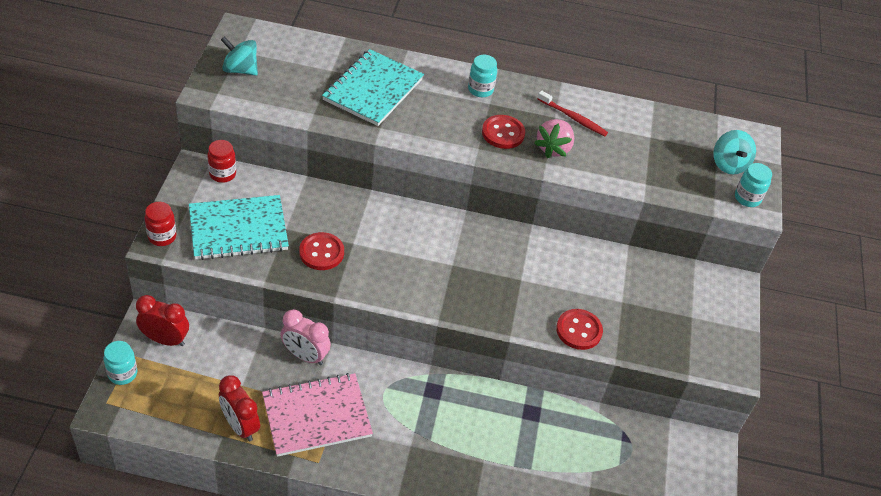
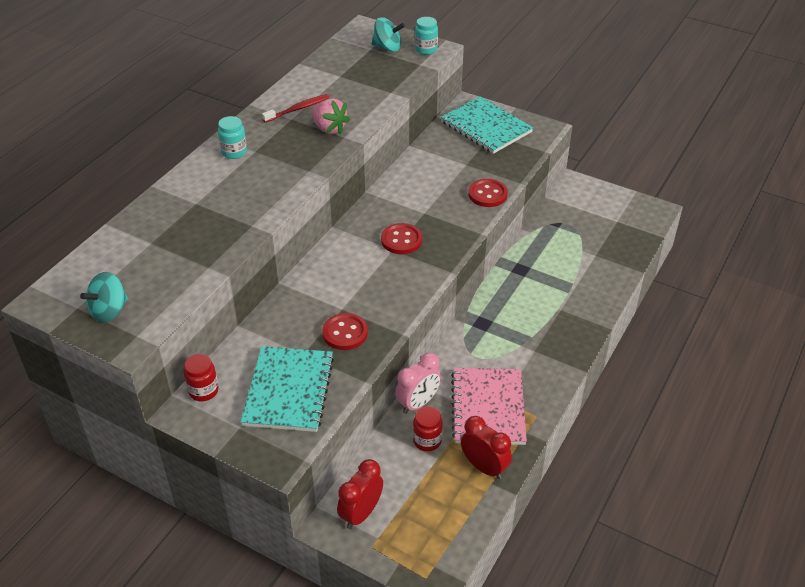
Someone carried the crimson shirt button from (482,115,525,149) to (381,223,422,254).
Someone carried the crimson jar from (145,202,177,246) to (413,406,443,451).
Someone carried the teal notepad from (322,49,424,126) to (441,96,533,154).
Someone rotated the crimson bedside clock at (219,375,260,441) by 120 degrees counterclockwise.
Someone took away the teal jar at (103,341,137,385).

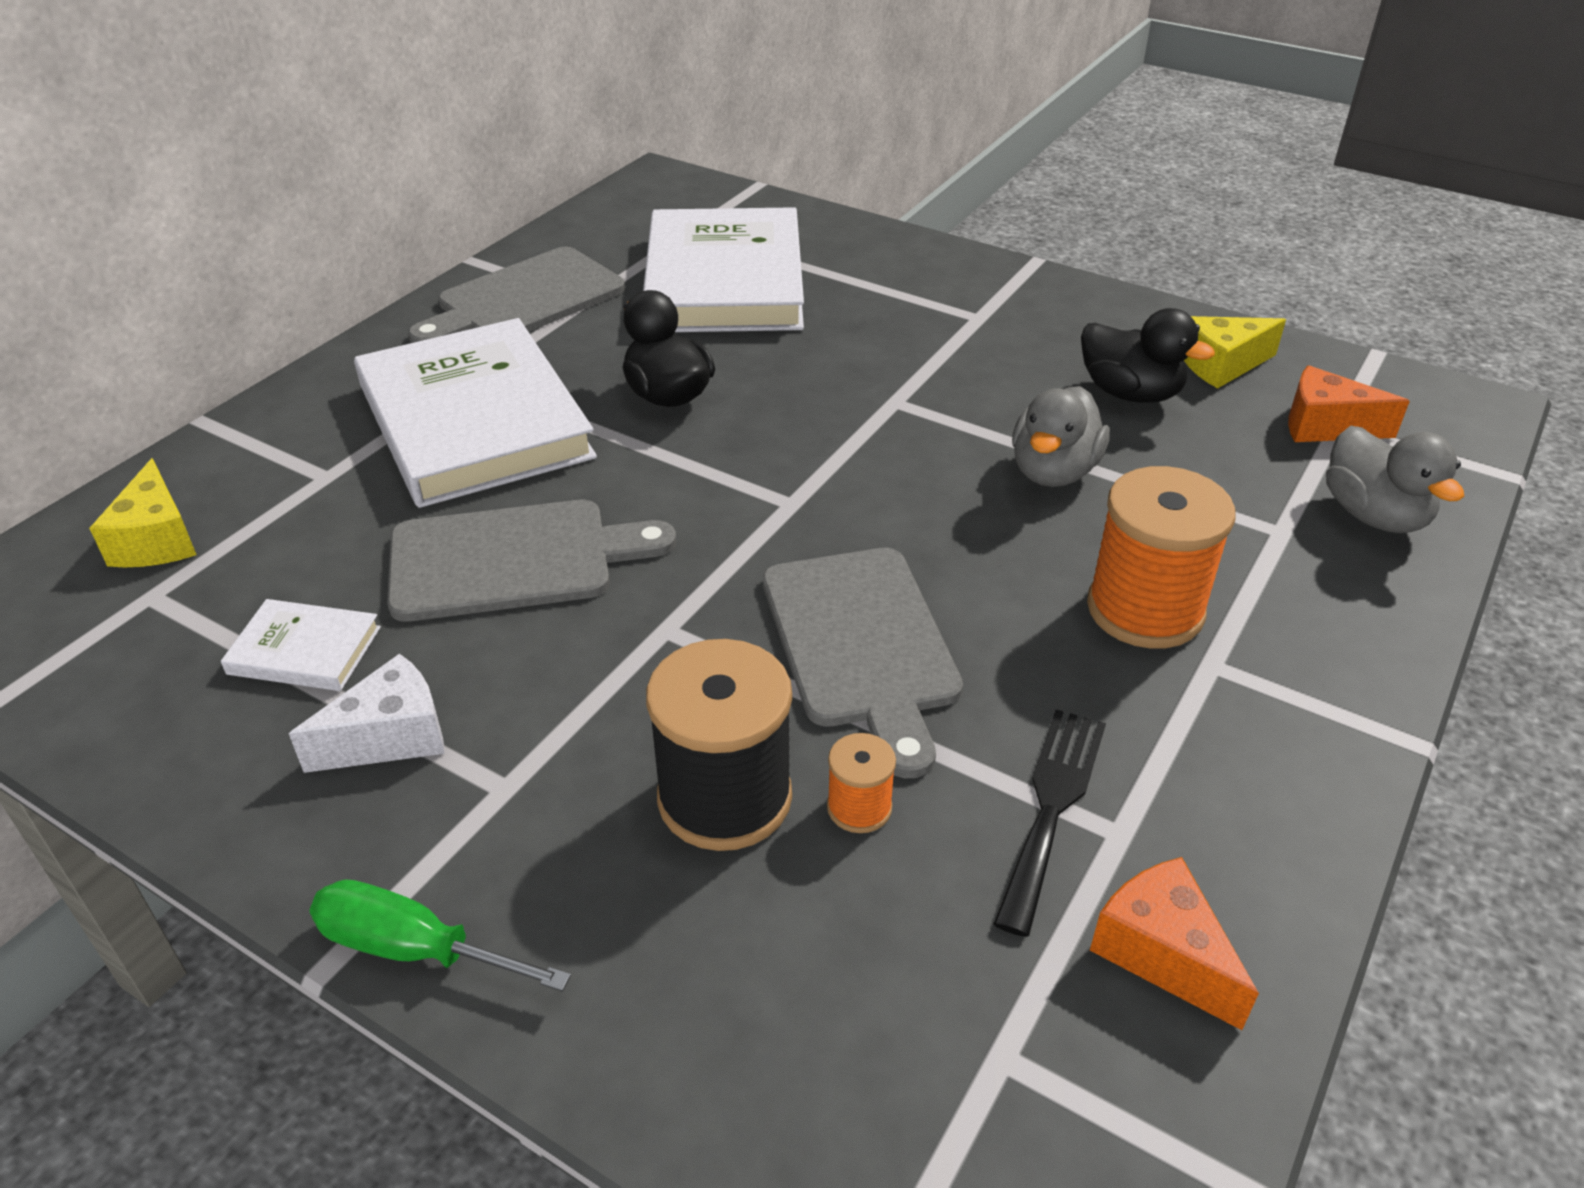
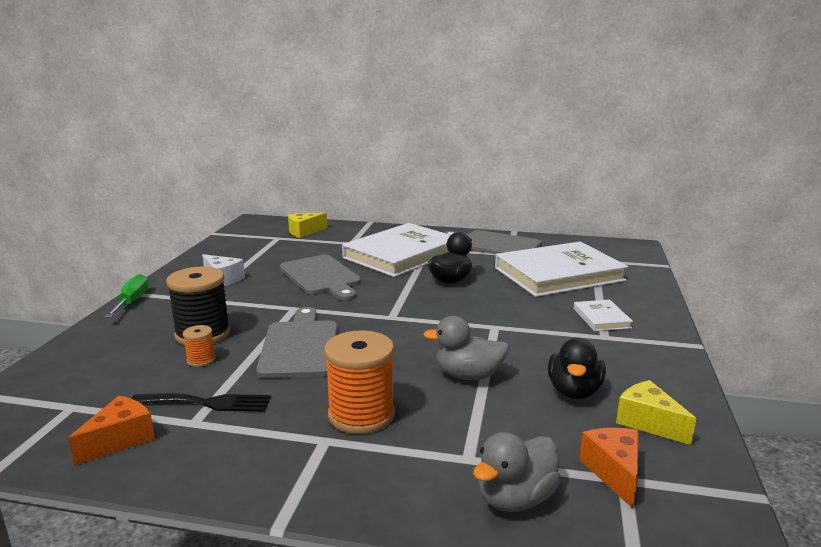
Someone rotated the gray chopping board at (763,548,963,778) by 120 degrees clockwise.
Someone carried the white hardback from (221,599,381,691) to (574,300,633,331).

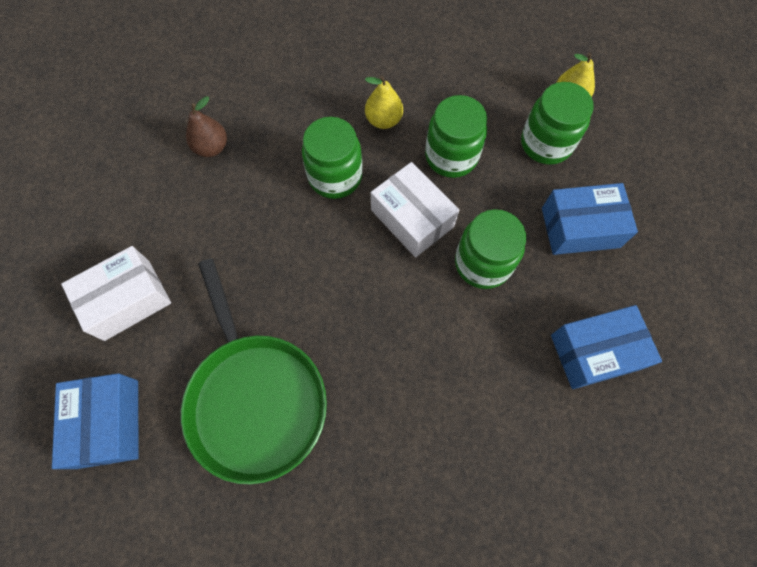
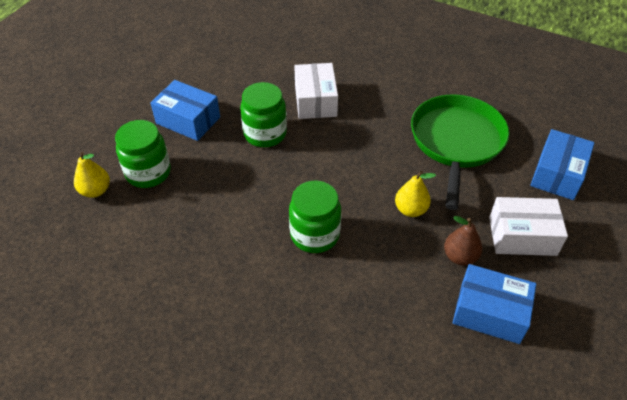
Someone carried the white parcel from (371,162,459,257) to (294,63,338,119).
Someone carried the yellow pear fruit from (365,75,403,129) to (395,171,436,217).
Someone carried the dark brown pear fruit from (186,96,227,157) to (444,216,482,266).
Someone carried the blue parcel from (551,305,662,389) to (453,264,536,344).
Someone took away the emerald jar at (425,95,487,178).

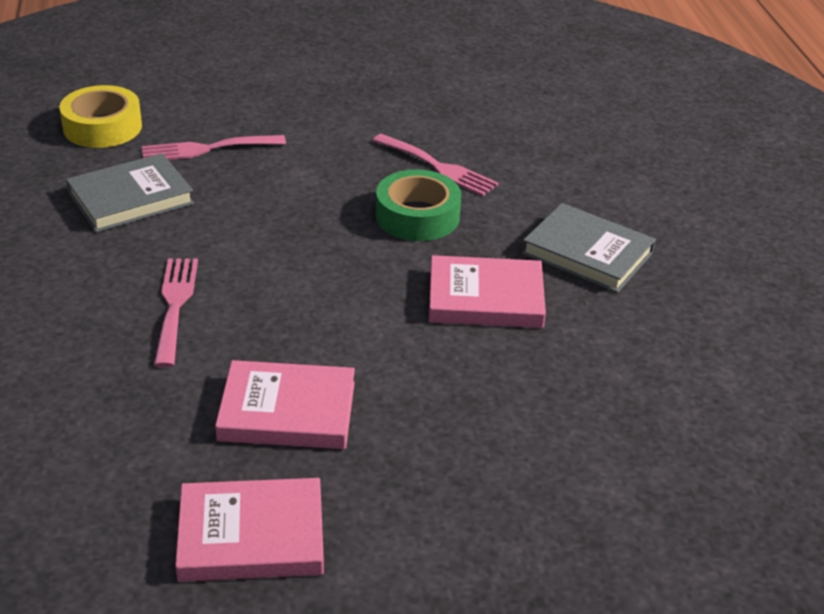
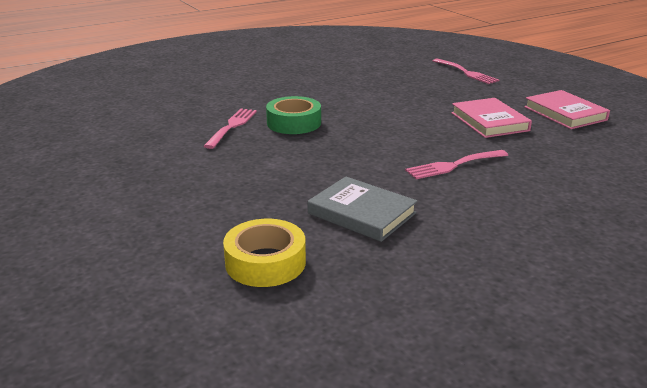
Someone carried the rosy fork from (142,135,286,160) to (433,59,499,84).
Someone took away the rosy hardback at (429,255,546,328).
Someone took away the gray hardback at (522,203,656,293).

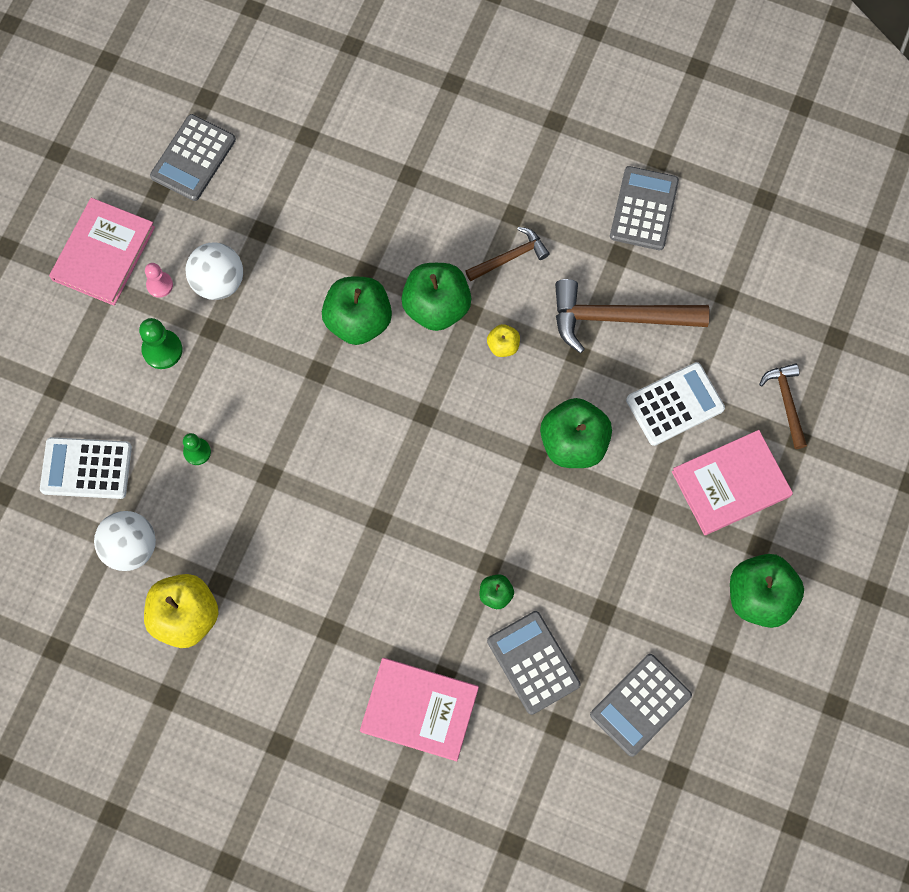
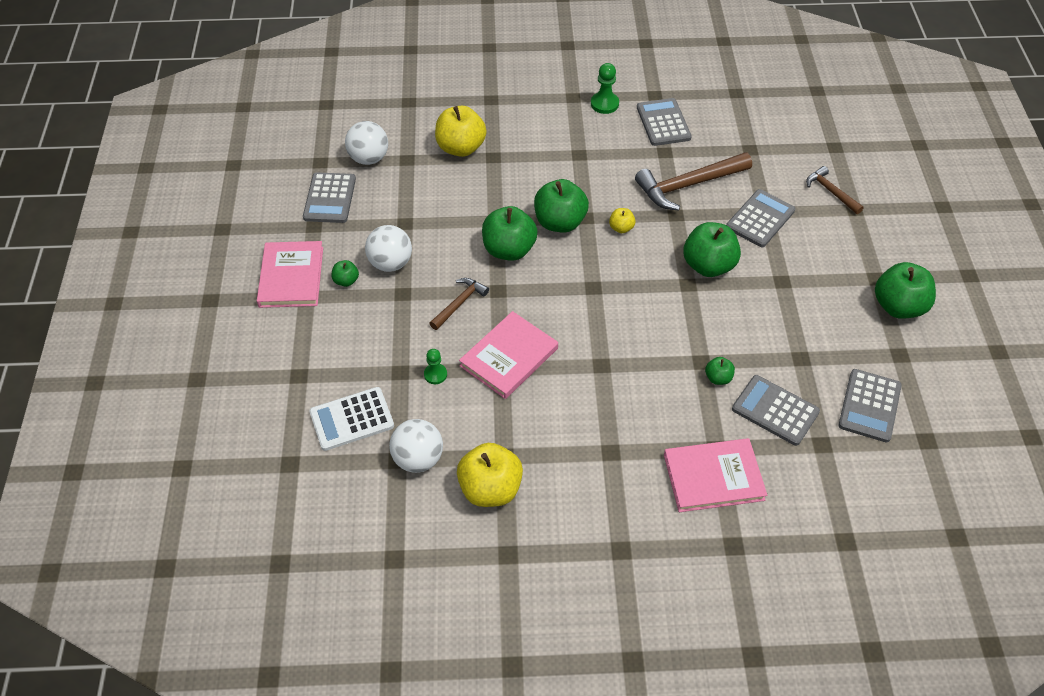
Someone swapped the rosy chess pawn at (145,263,173,298) for the emerald toy apple at (332,260,359,287).
Someone put down the white ball at (345,121,388,165).
Someone carried the dark brown hammer from (466,227,549,281) to (429,278,489,330).
Someone put down the yellow toy apple at (435,106,487,157).
Someone carried the rosy hardback from (672,430,793,535) to (459,311,558,399).
Someone carried the emerald chess pawn from (139,318,182,369) to (591,63,619,114).
Someone repainted the white calculator at (626,362,725,446), which became the gray calculator at (726,189,795,247).

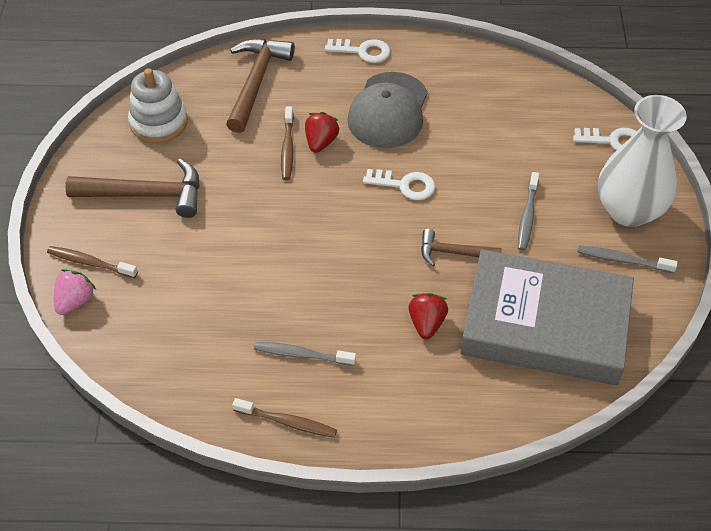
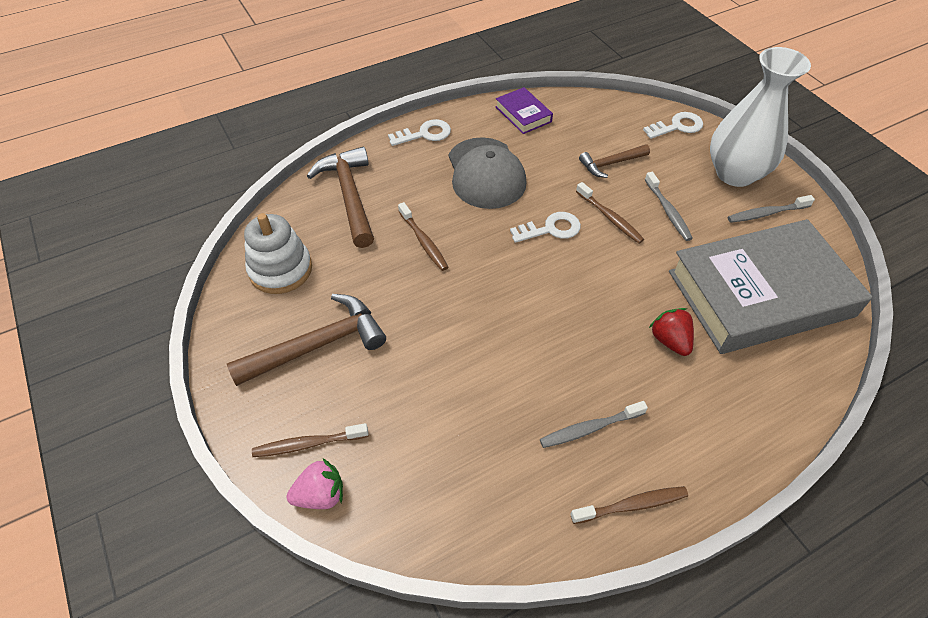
Someone rotated the rosy toy strawberry at (54,269,96,315) by 75 degrees clockwise.
Someone put down the purple hardback at (495,87,553,134).
Someone put down the dark brown tooth brush at (576,182,644,244).
Someone carried the dark brown hammer from (421,229,502,266) to (579,144,650,178).
Someone took away the crimson toy strawberry at (305,112,340,153).

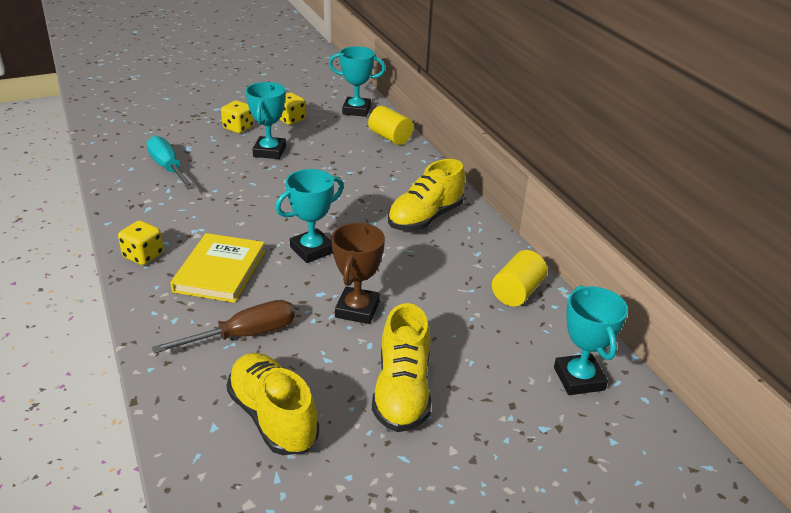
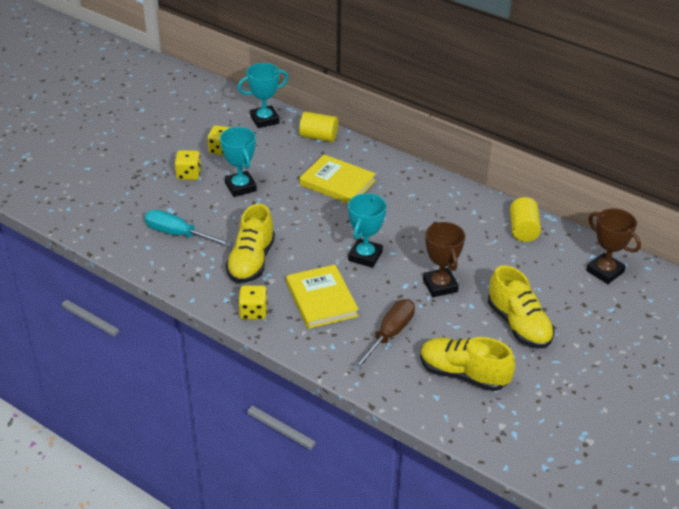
Someone carried the yellow lace-up shoe from (388,159,465,231) to (225,204,275,283).
Someone put down the yellow hardback at (299,154,376,203).
Someone repainted the teal prize cup at (554,285,628,395), which became the dark brown prize cup at (586,208,641,284).

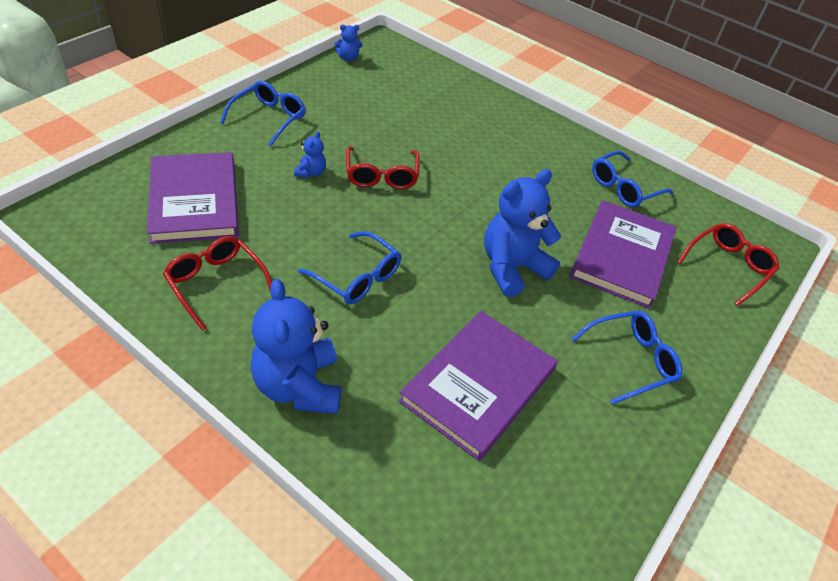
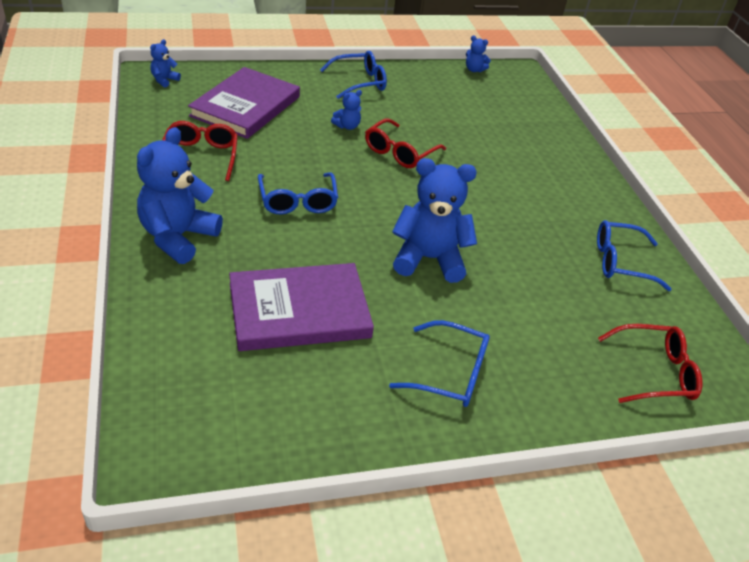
Someone put down the blue stuffed bear at (150,39,181,87).
Someone took away the purple hardback at (570,200,677,309).

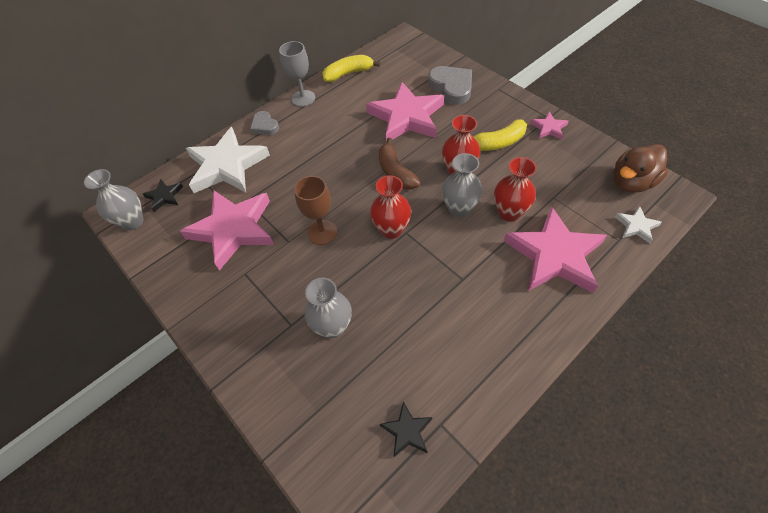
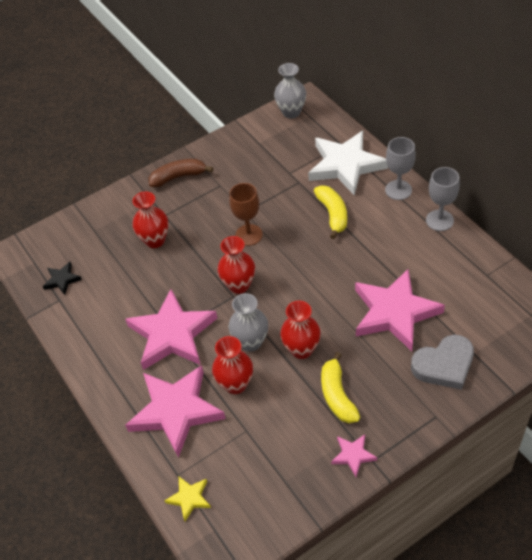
Someone carried the rosy five-pointed star from (180,191,274,271) to (125,289,217,370).
Someone repainted the gray tall vase at (305,278,351,338), which became the crimson tall vase at (132,191,169,248).
Someone carried the dark brown toy banana from (379,138,421,190) to (149,159,213,187).
Someone repainted the white five-pointed star at (615,206,662,244), which became the yellow five-pointed star at (164,477,211,521).
Someone carried the yellow toy banana from (322,55,380,82) to (314,185,347,239).
Someone swapped the gray heart shape at (250,111,279,135) for the gray goblet at (385,137,416,200).
Someone took away the black five-pointed star at (143,179,183,212).
Someone took away the dark brown duck at (613,144,668,193).

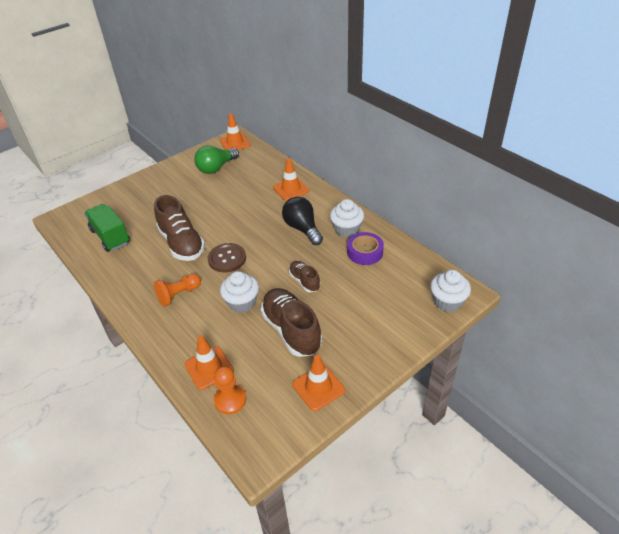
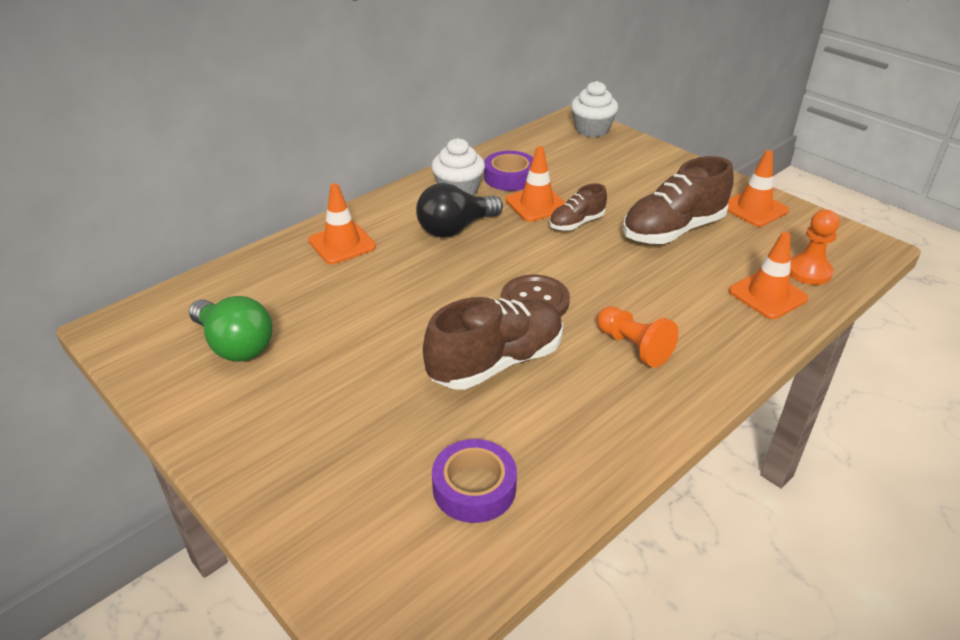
Someone swapped the emerald truck at (84,204,130,252) for the purple tape at (432,439,517,523).
Someone carried the orange safety cone from (220,113,251,150) to (506,146,565,222).
Someone took away the white muffin at (220,271,259,313).

